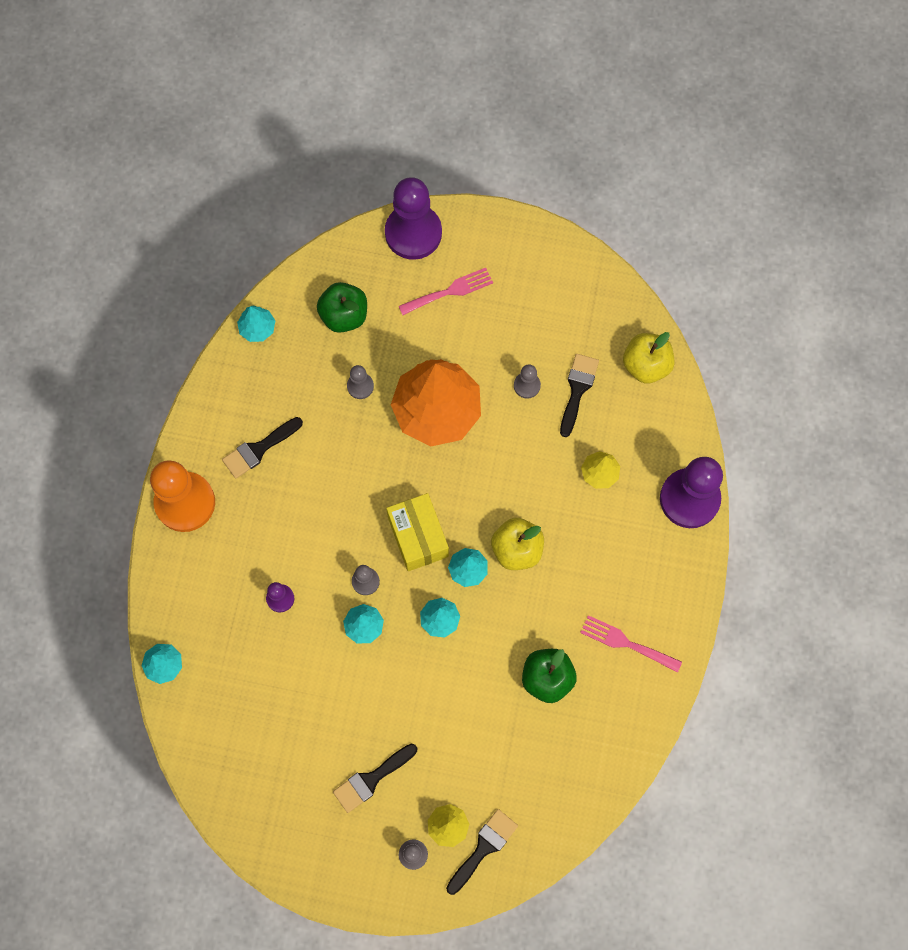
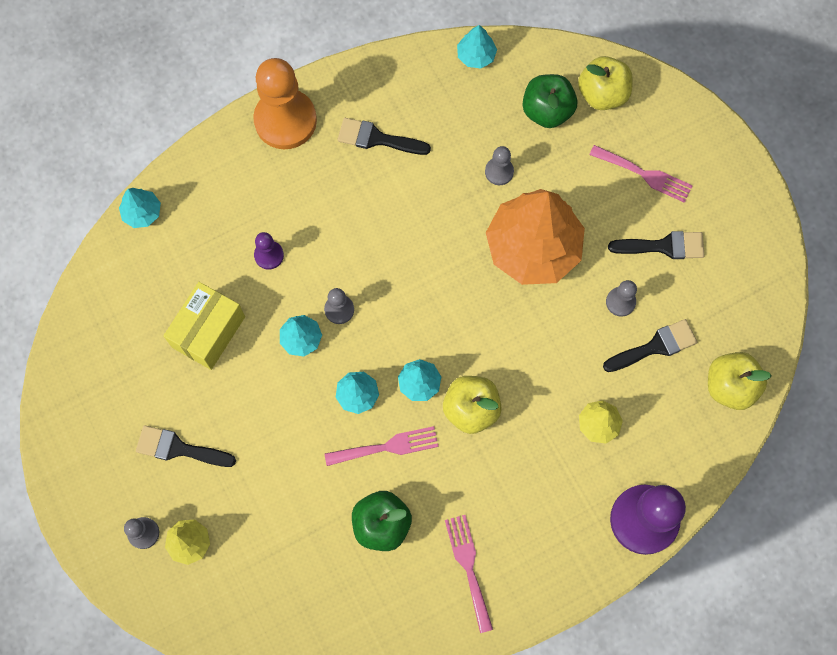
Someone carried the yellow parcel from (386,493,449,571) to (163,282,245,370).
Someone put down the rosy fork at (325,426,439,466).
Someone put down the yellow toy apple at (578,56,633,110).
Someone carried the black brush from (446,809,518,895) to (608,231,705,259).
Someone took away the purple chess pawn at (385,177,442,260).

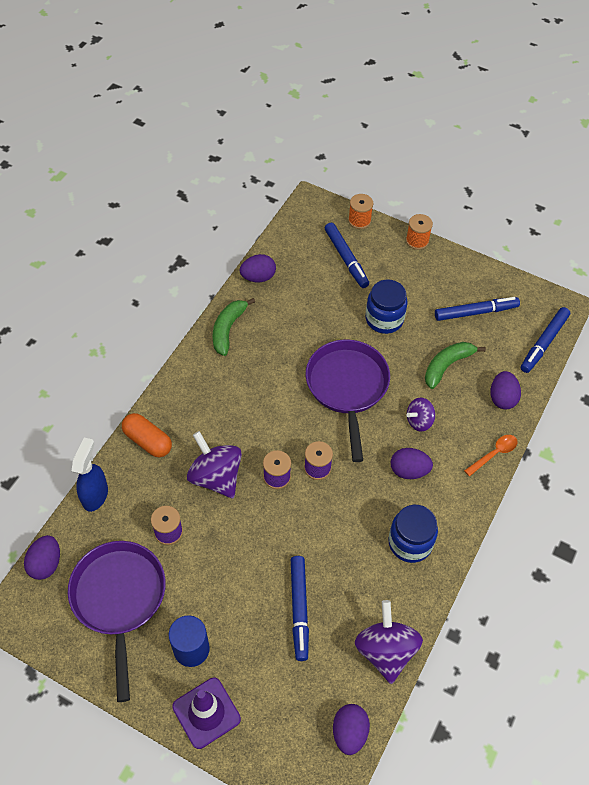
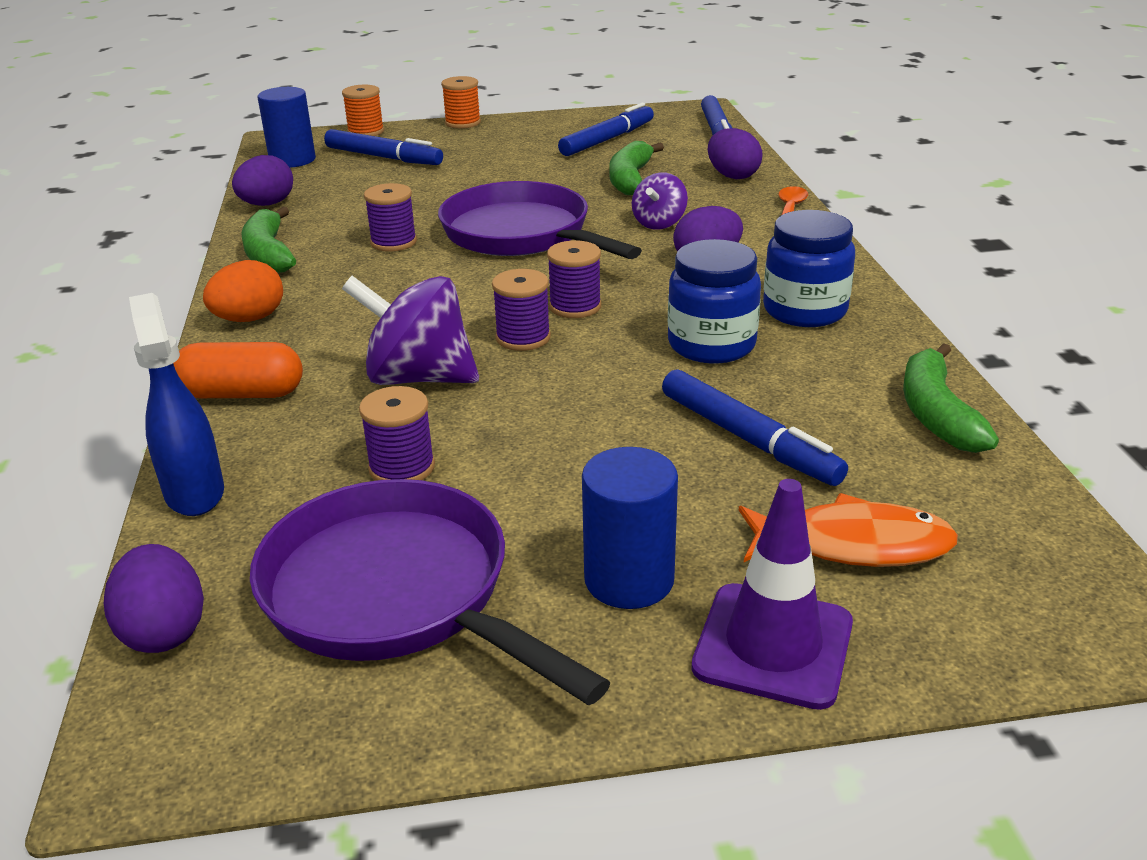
Someone put down the orange egg shape at (203,260,283,322).
Someone put down the blue solid cylinder at (258,87,316,168).
Someone put down the purple spool at (364,183,417,252).
Someone carried the blue jar from (365,279,408,334) to (668,239,761,363).
Someone put down the orange fish at (739,493,958,567).
Someone swapped the purple toy top at (355,600,423,684) for the emerald toy banana at (903,343,999,453).
Someone took away the purple egg shape at (333,704,370,755).

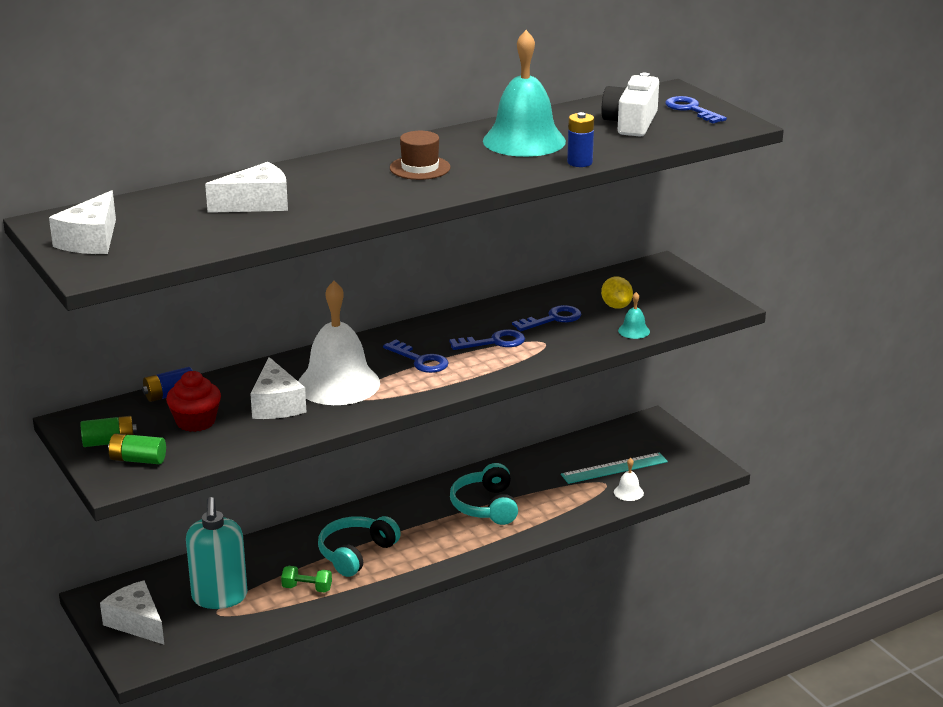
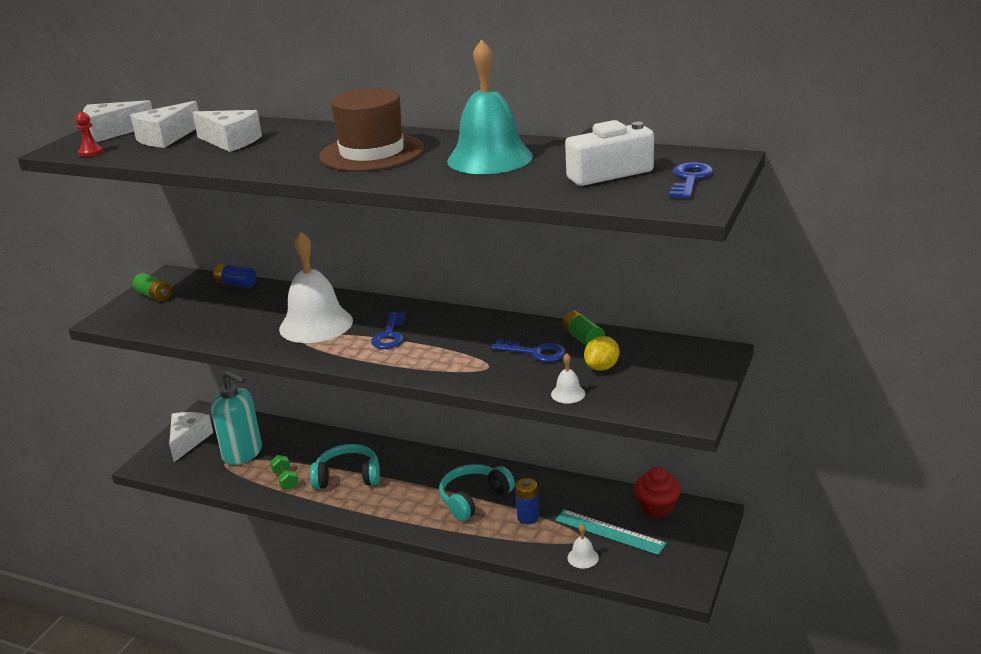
Someone put down the crimson chess pawn at (75,112,104,157).
Someone carried the white cheese wedge from (250,357,306,419) to (130,101,198,148).
Someone rotated the teal pump bottle at (186,497,248,609) by 105 degrees counterclockwise.
Someone scaled the dark brown tall hat at (390,131,451,180) by 1.79.
Someone carried the blue power cell from (567,112,594,167) to (515,478,539,524).
Someone repainted the teal hand bell at (618,292,650,339), which became the white hand bell at (551,353,586,404).
Someone carried the emerald power cell from (108,434,166,464) to (563,310,605,346).
Someone carried the crimson muffin from (166,371,221,432) to (634,467,681,518).
Someone took away the blue door key at (450,329,525,350).

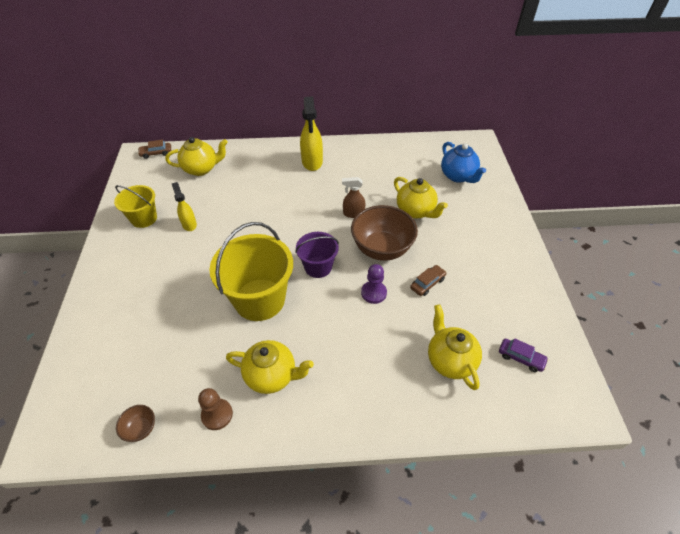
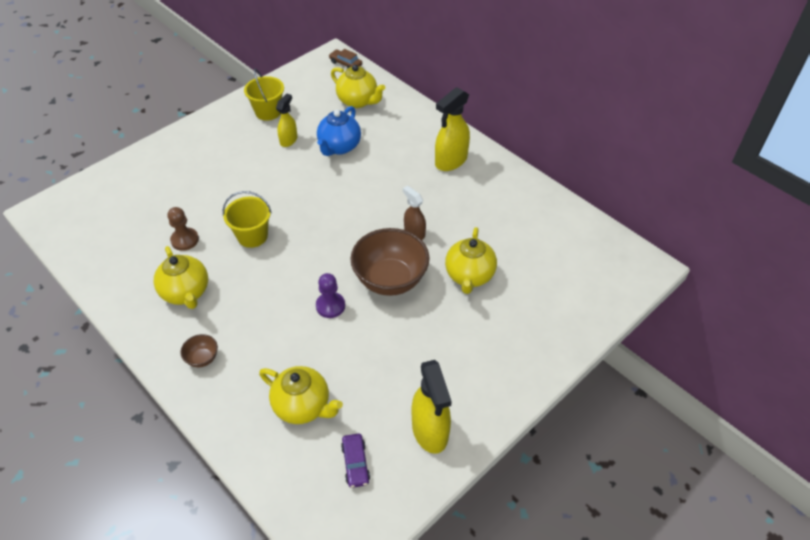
Someone carried the dark brown chess pawn from (198,388,233,430) to (168,207,199,251).
Someone carried the dark brown serving bowl from (116,405,155,442) to (181,334,218,367).
Someone scaled the yellow bucket at (209,222,293,321) by 0.57.
Someone rotated the yellow tea pot at (428,304,482,390) by 90 degrees clockwise.
Someone carried the blue tea pot from (441,142,486,183) to (317,106,361,156).
Someone put down the yellow spray cleaner at (411,360,452,454).
Someone took away the purple bucket at (295,232,339,278).
Someone took away the dark brown toy car at (410,265,447,296).

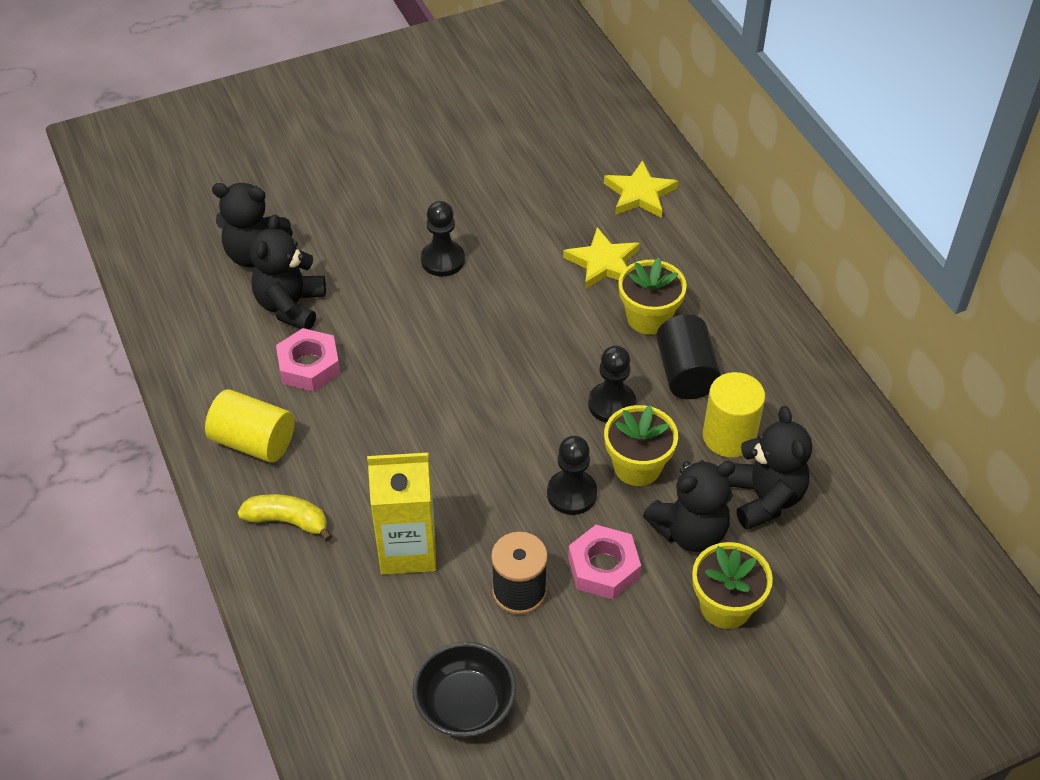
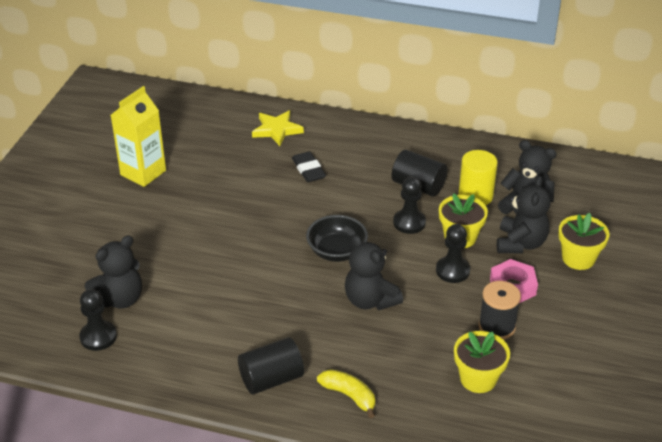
Someone carried the black chess pawn from (421,201,465,277) to (79,289,117,351).
Someone carried the yellow juice carton from (367,453,436,575) to (111,86,166,187).
Someone repainted the yellow solid cylinder at (205,389,294,463), which became the black solid cylinder at (238,337,304,395).
Someone swapped the yellow five-pointed star at (563,227,640,289) for the black gum eraser at (292,151,326,182).
Someone carried the black serving bowl from (412,642,516,738) to (306,215,368,262).
Someone rotated the yellow toy banana at (237,494,332,541) by 75 degrees clockwise.
Someone carried the black stuffed bear from (250,214,326,330) to (345,235,403,310).
Someone carried the yellow flower pot from (618,258,687,335) to (454,331,510,393).
Someone took away the rosy hexagon nut at (276,328,340,392).

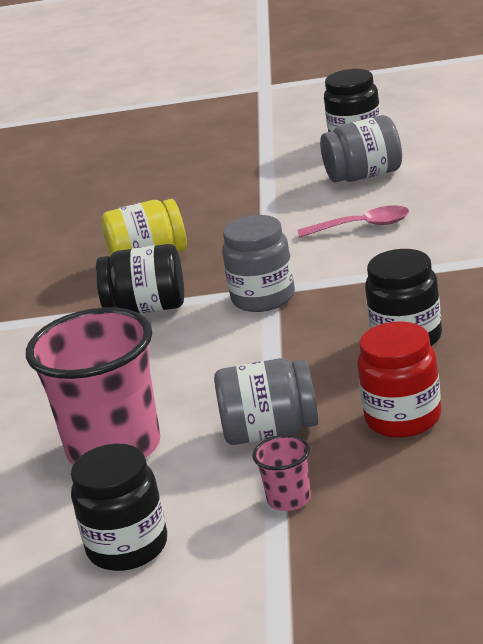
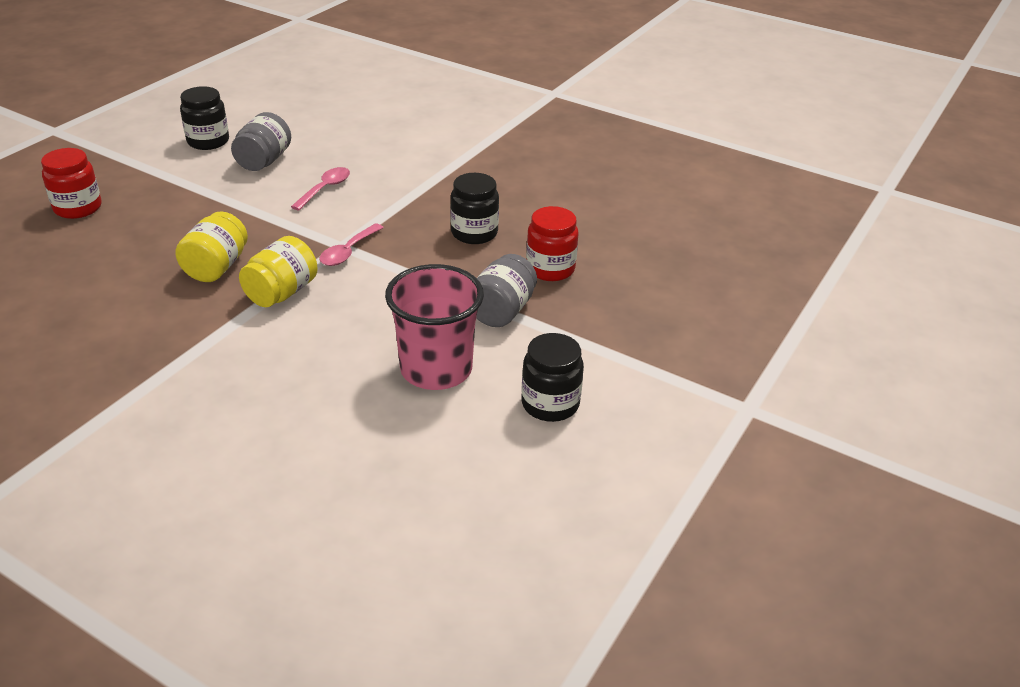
Someone put down the crimson jar at (41,148,102,219).
Someone repainted the black jar at (96,244,184,314), which became the yellow jar at (239,236,318,307).
Someone swapped the gray jar at (222,215,295,312) for the rosy spoon at (319,223,384,266).
Someone took away the rosy beaker at (253,435,311,511).

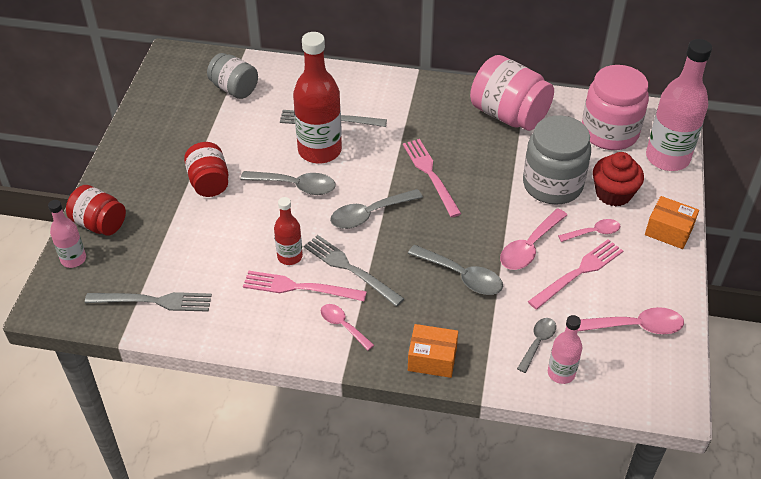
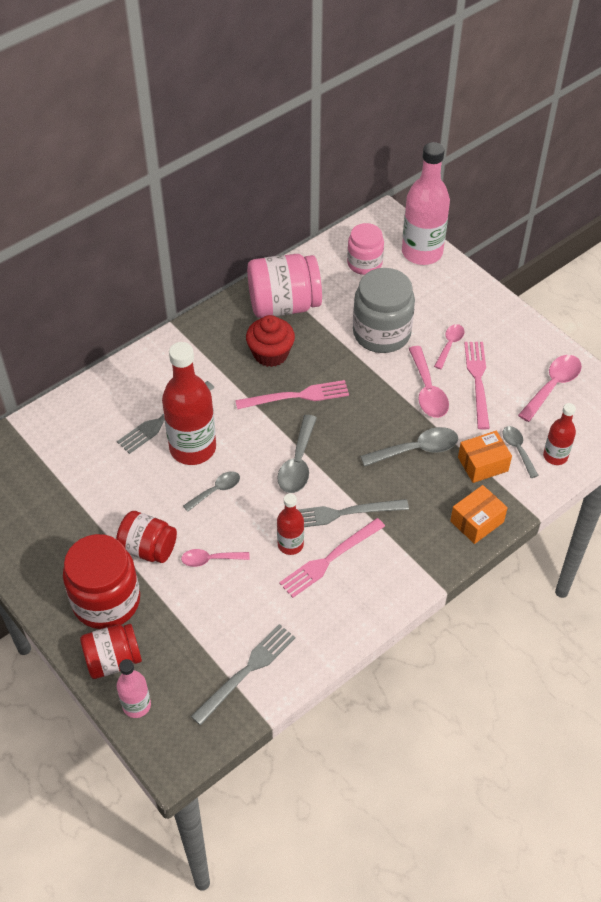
Someone put down the crimson jar at (63,534,140,629).
Someone carried the rosy spoon from (321,304,374,351) to (181,549,250,567).
Someone scaled the gray spoon at (240,171,336,195) by 0.63.
Someone rotated the rosy fork at (403,139,461,217) by 150 degrees clockwise.
Someone carried the crimson muffin from (593,152,644,207) to (246,315,295,367).
Someone scaled the rosy jar at (582,65,649,150) by 0.63.
Someone carried the orange parcel from (645,196,699,249) to (458,431,512,483).
Someone repainted the rosy bottle at (548,315,582,384), which became the crimson bottle at (543,403,576,465).
Someone took away the gray jar at (207,53,258,99).

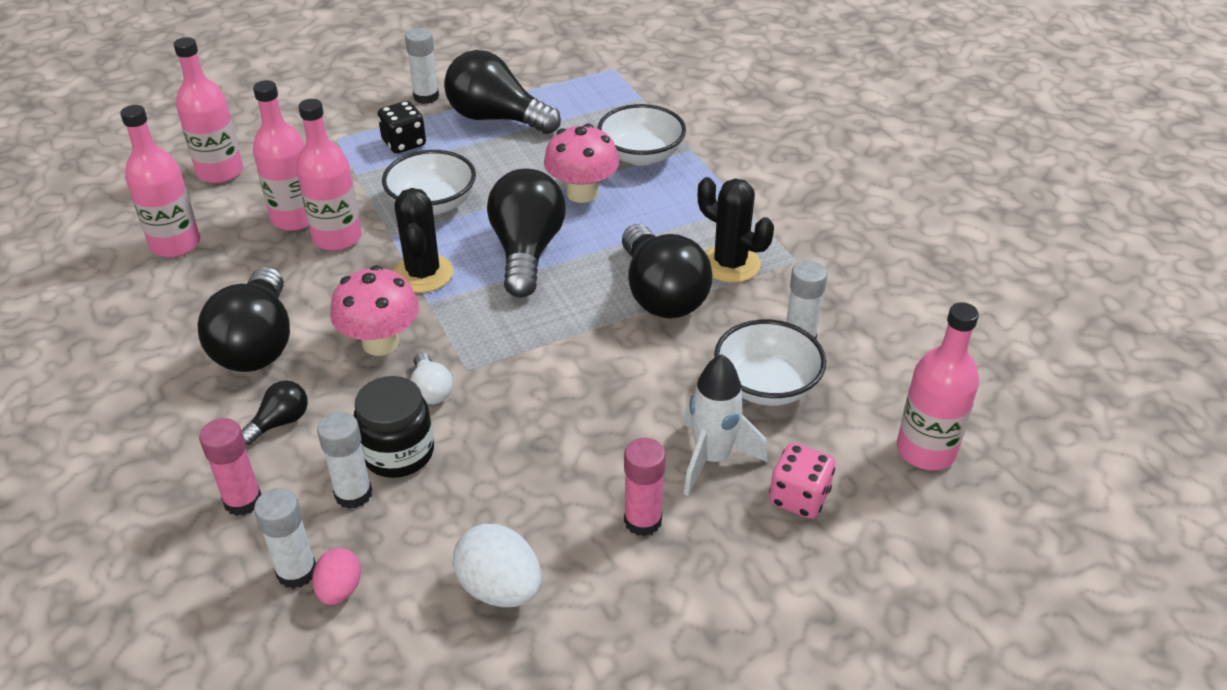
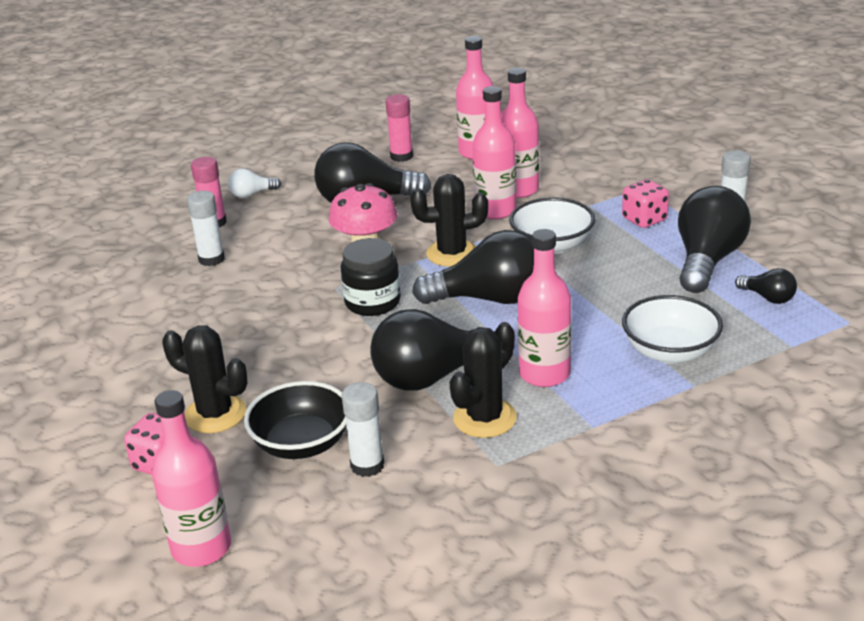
Someone swapped the white toy rocket at (683,354,768,496) for the black saguaro cactus at (162,326,247,433).
Someone carried the white lightbulb from (410,353,453,404) to (228,169,281,198).
Someone repainted the white serving bowl at (714,320,826,406), which became the black serving bowl at (244,381,346,459).
Someone carried the black jar from (354,376,434,478) to (340,238,401,316).
Someone carried the rosy glue from (624,438,666,536) to (385,94,413,162).
Someone carried the rosy bottle from (173,37,243,183) to (518,229,572,387).
Someone repainted the black dice at (378,101,426,153), which became the rosy dice at (622,179,669,228).
Someone carried the black lightbulb from (242,380,308,445) to (735,268,797,304).
Someone took away the white glue at (254,488,316,589).
Someone took away the rosy egg shape at (312,548,361,605).
Someone took away the white egg shape at (453,524,541,607).
Someone took away the rosy fungus at (544,124,619,203).

